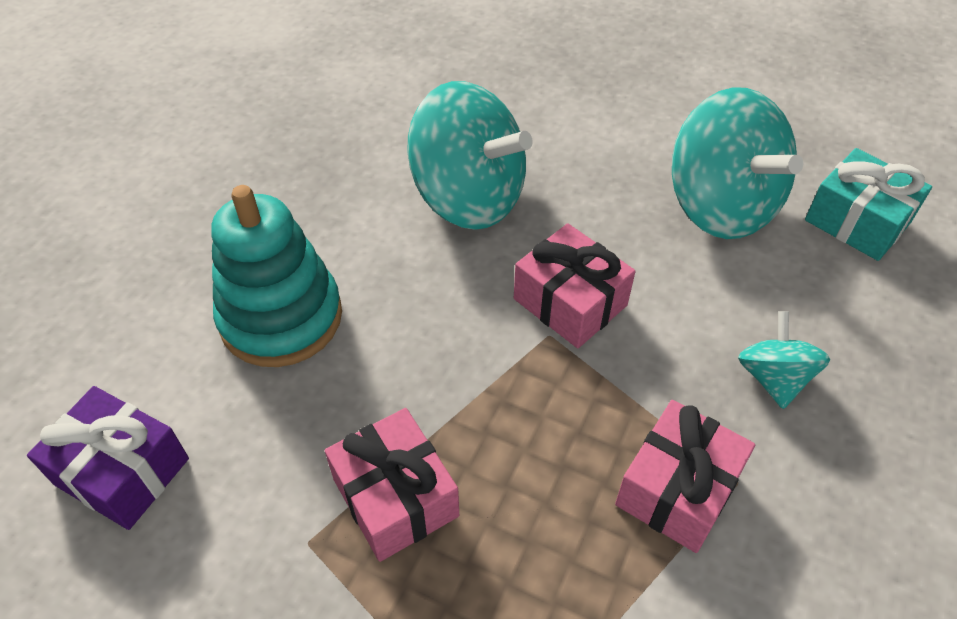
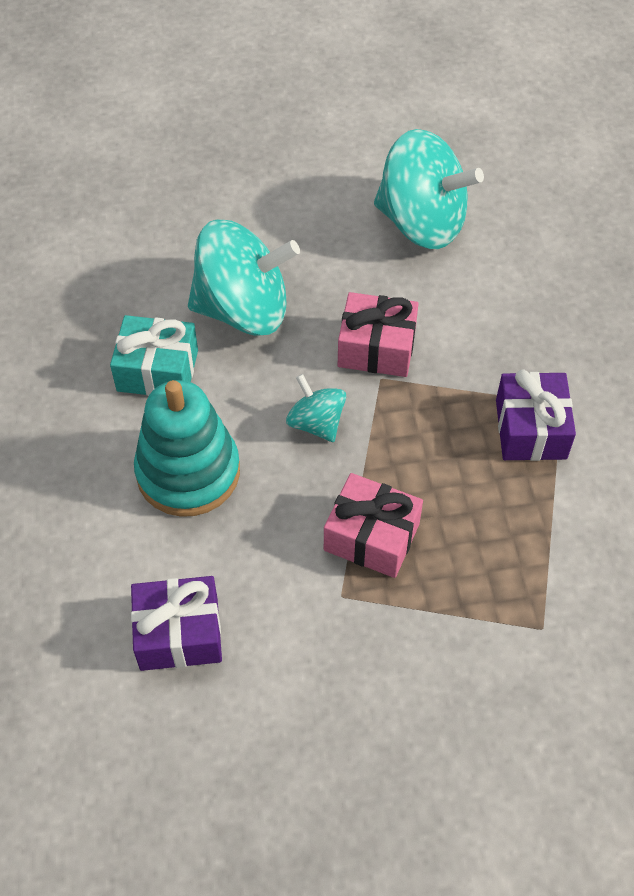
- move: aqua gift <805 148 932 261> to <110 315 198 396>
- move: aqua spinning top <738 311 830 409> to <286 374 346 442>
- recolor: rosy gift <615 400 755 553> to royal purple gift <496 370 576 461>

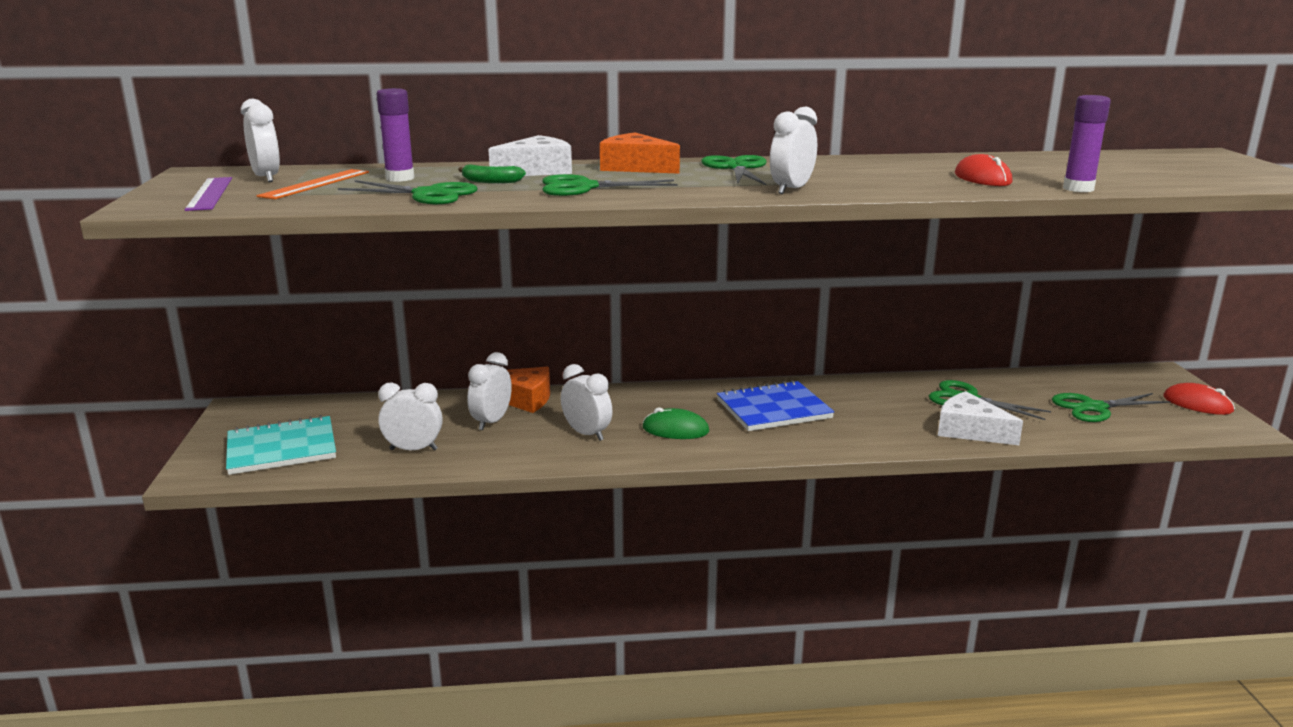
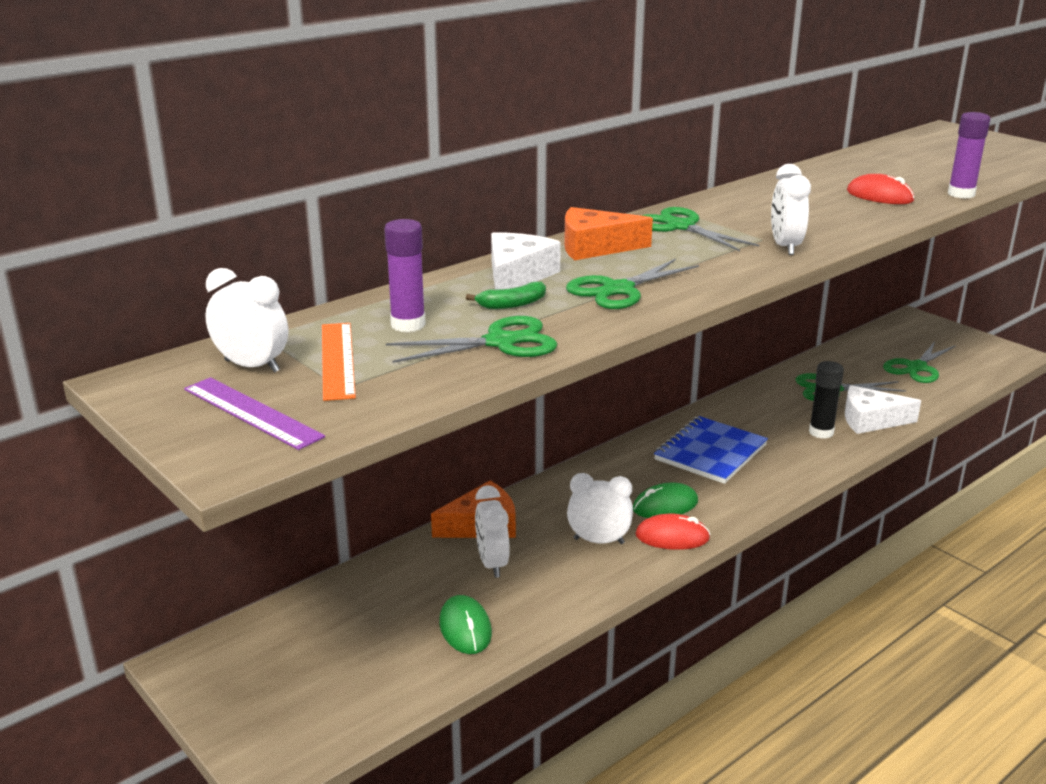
- replace: pure white clock <378 382 443 451> to leaf-green mouse <439 595 492 654>
- move: red mouse <1163 383 1235 415> to <635 514 710 550>
- insert: jet-black stick of glue <809 361 844 439>
- delete: aqua notebook <226 415 336 475>

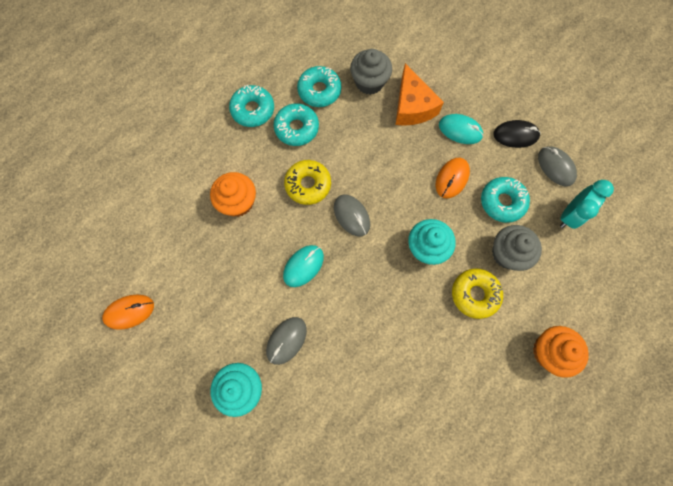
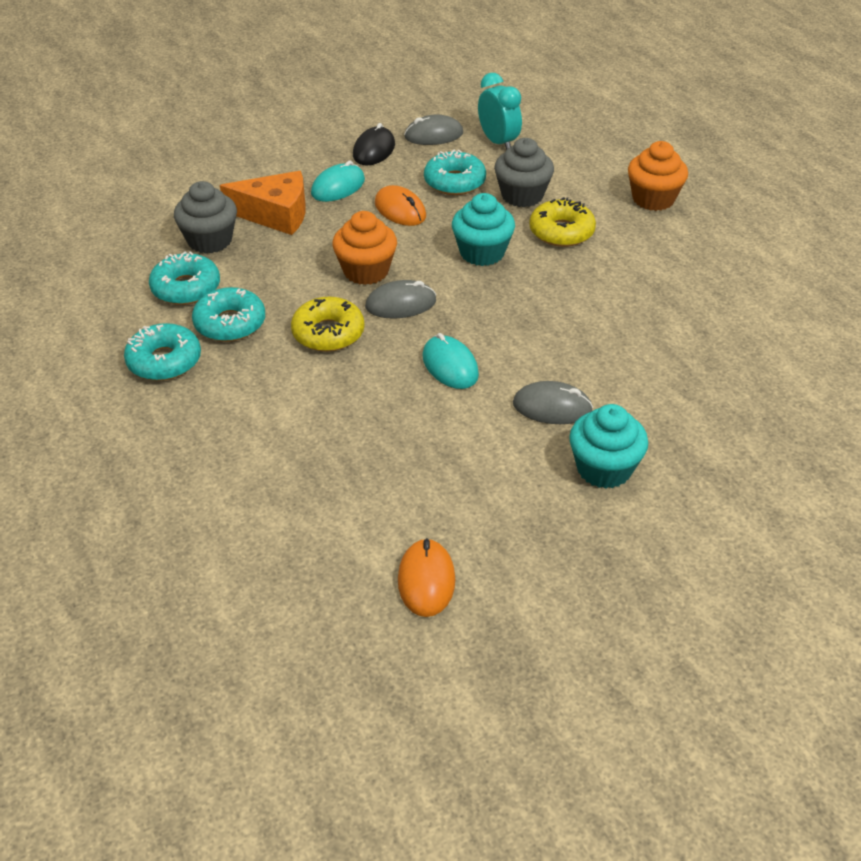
- move: orange fairy cake <210 172 256 217> to <332 211 397 285>
- rotate: gray mouse <266 317 307 365> = <513 381 593 424> 45 degrees counterclockwise

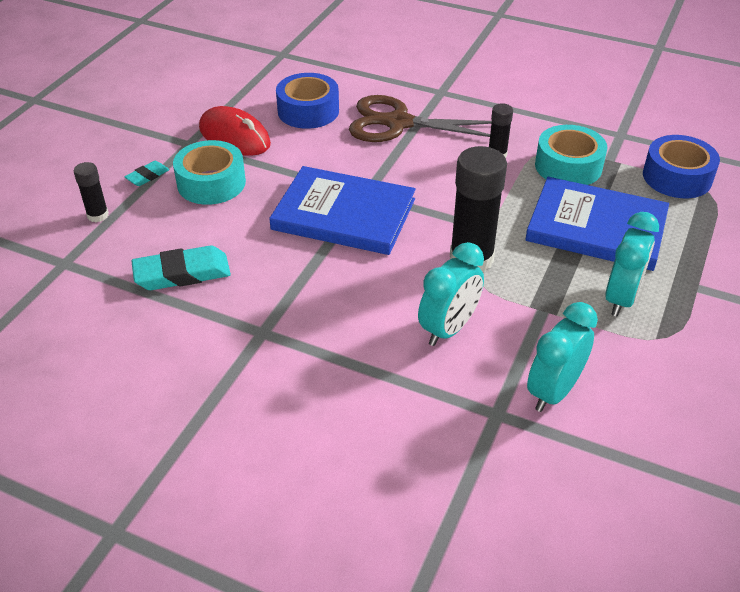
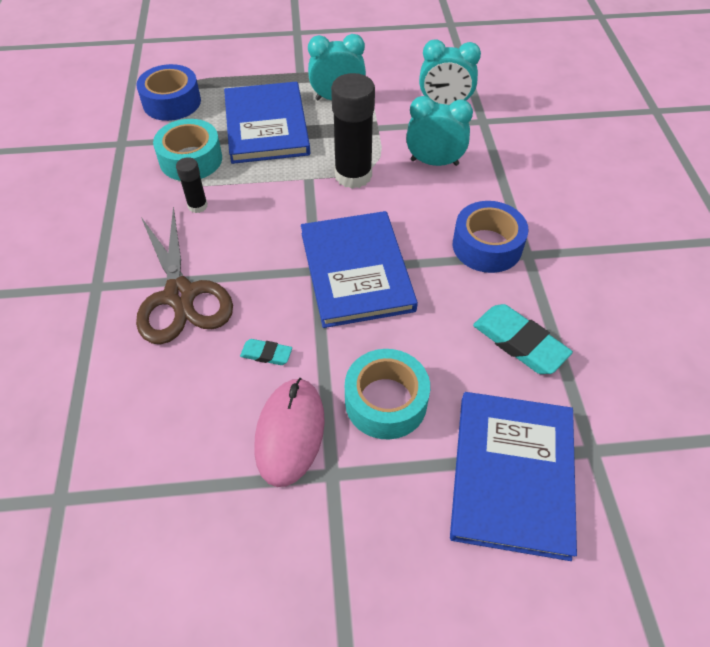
- move: aqua pencil eraser <124 161 170 186> to <240 339 292 365>
- recolor: red mouse <199 106 271 156> to rosy mouse <254 378 325 487>
- replace: jet-black stick of glue <74 162 109 222> to cobalt hardback <450 392 577 561>
- move: cobalt tape <276 73 339 129> to <453 201 529 273>

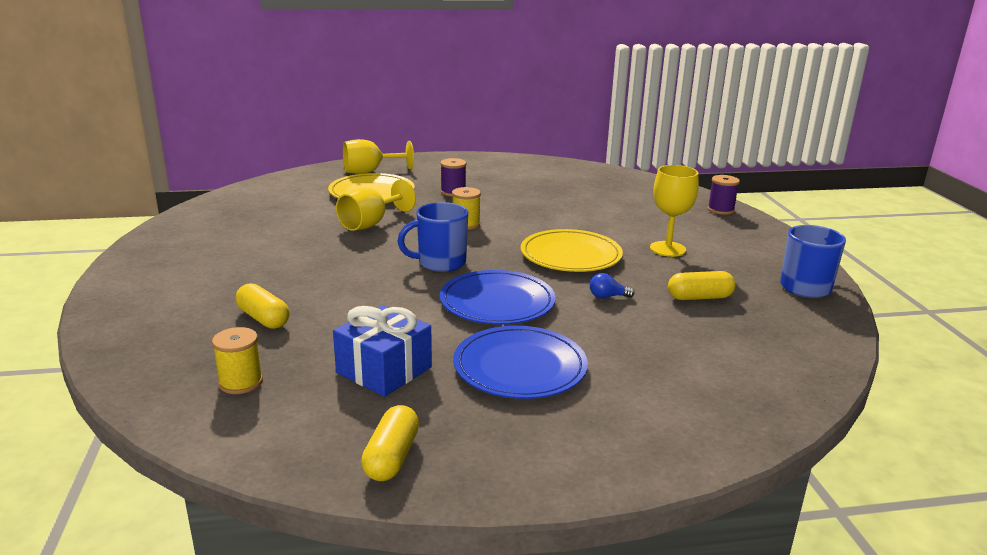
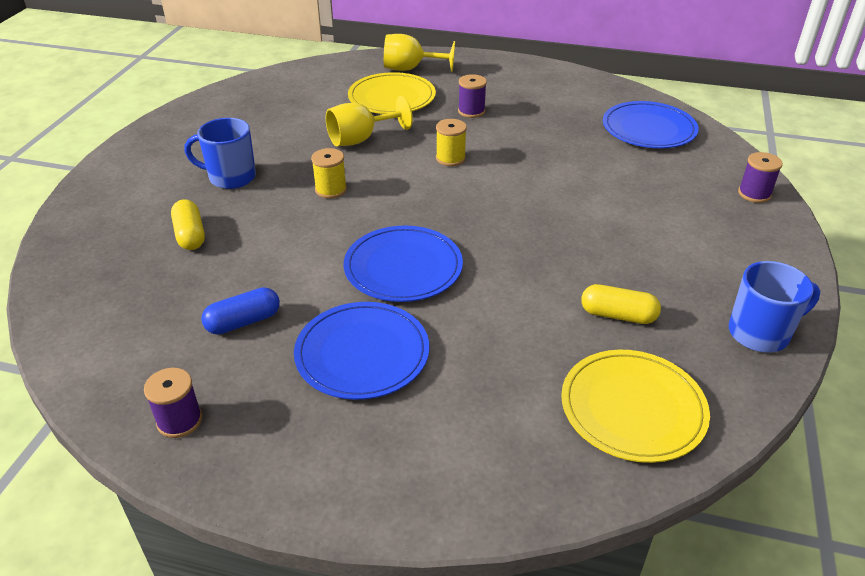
- replace: bright yellow pill shape <361 405 419 481> to royal purple bobbin <144 368 202 438>
- move: cobalt mug <397 202 468 272> to <184 118 256 189>
- replace: cobalt gift <333 305 432 397> to cobalt pill shape <201 287 280 335>
- move: bright yellow bobbin <212 327 263 394> to <311 148 347 199>
- move: bright yellow flat dish <521 229 623 272> to <561 350 710 463>
- insert: cobalt flat dish <603 101 699 148>
- delete: cobalt lightbulb <590 273 635 298>
- delete: bright yellow goblet <650 165 699 257>

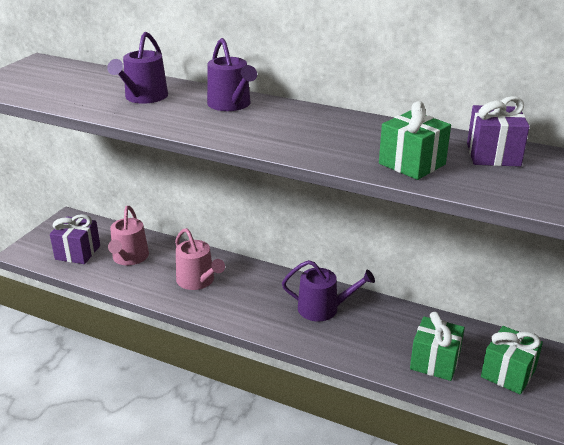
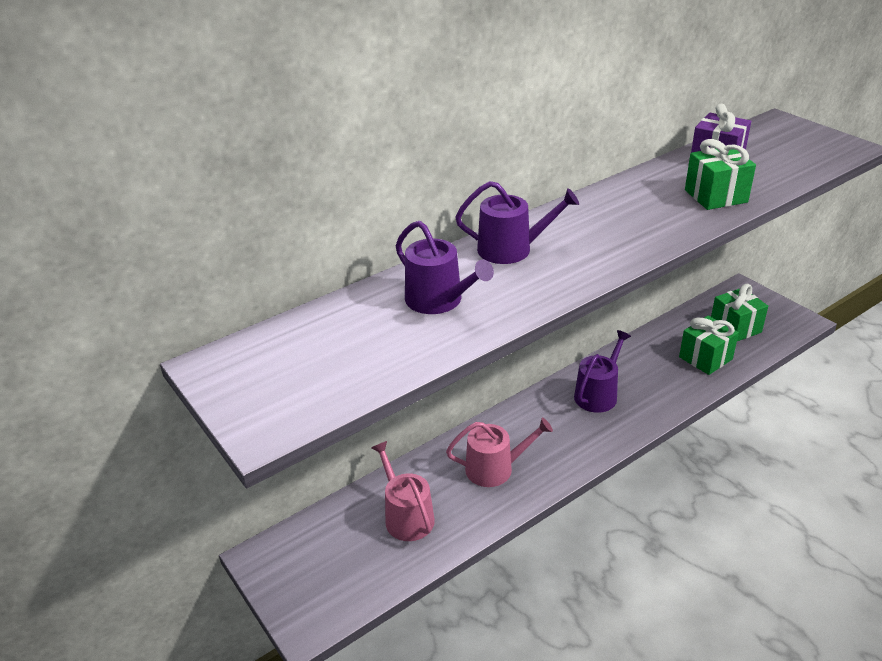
- rotate: rosy watering pot <108 206 149 265> = <371 441 435 541> 150 degrees counterclockwise
- delete: royal purple gift <50 214 100 264>

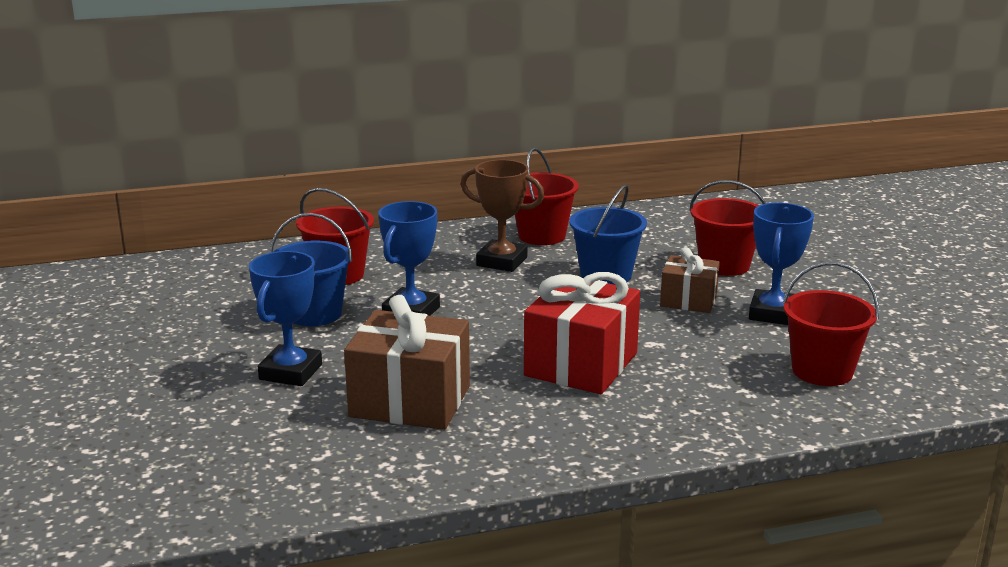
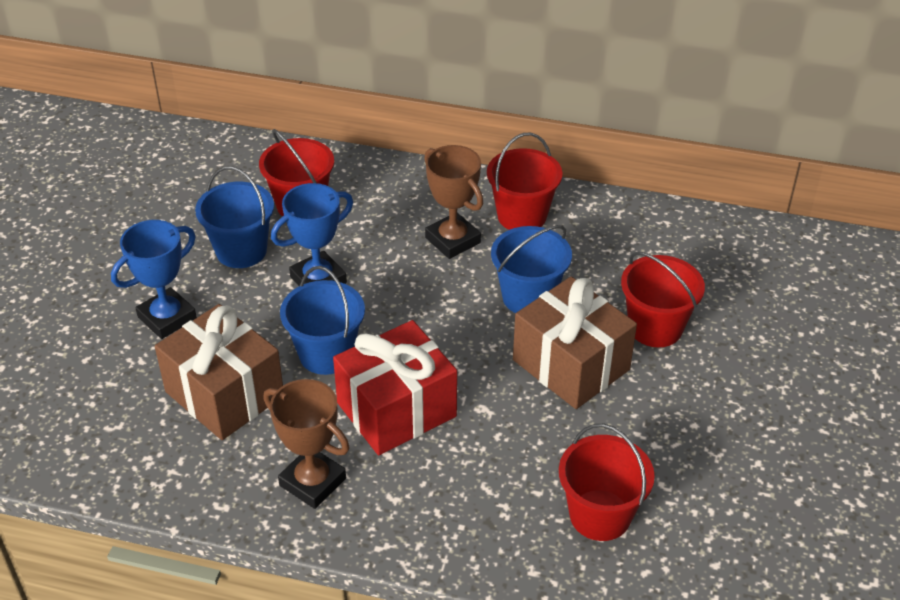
- insert: russet prize cup <263 379 350 509>
- insert: cobalt pail <280 266 365 375>
- resize: russet gift <660 247 720 313> = <513 276 637 409> x1.71
- delete: cobalt prize cup <749 203 814 325>

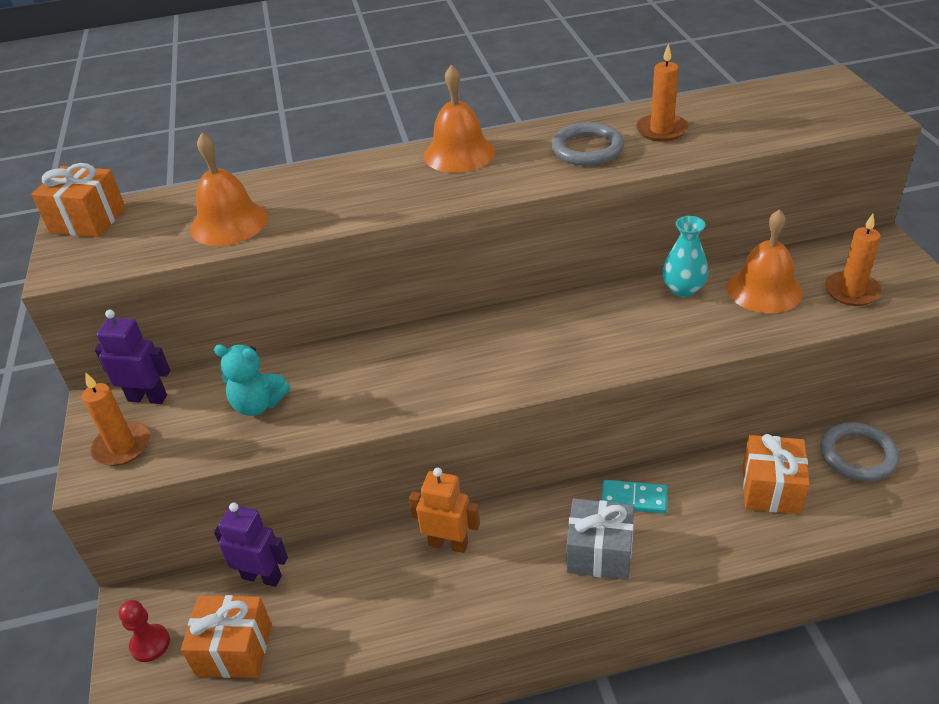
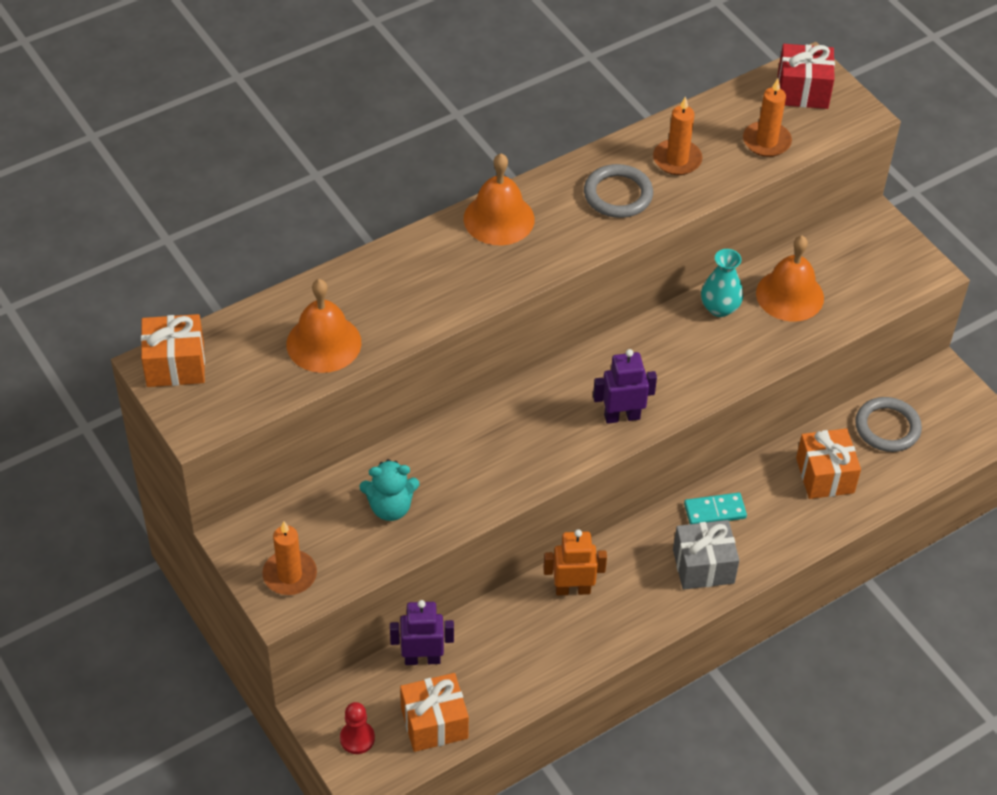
- move: royal purple toy robot <94 310 171 404> to <593 349 657 424>
- move: orange wax candle <825 214 882 306> to <743 79 792 157>
- insert: red gift <778 44 835 109>

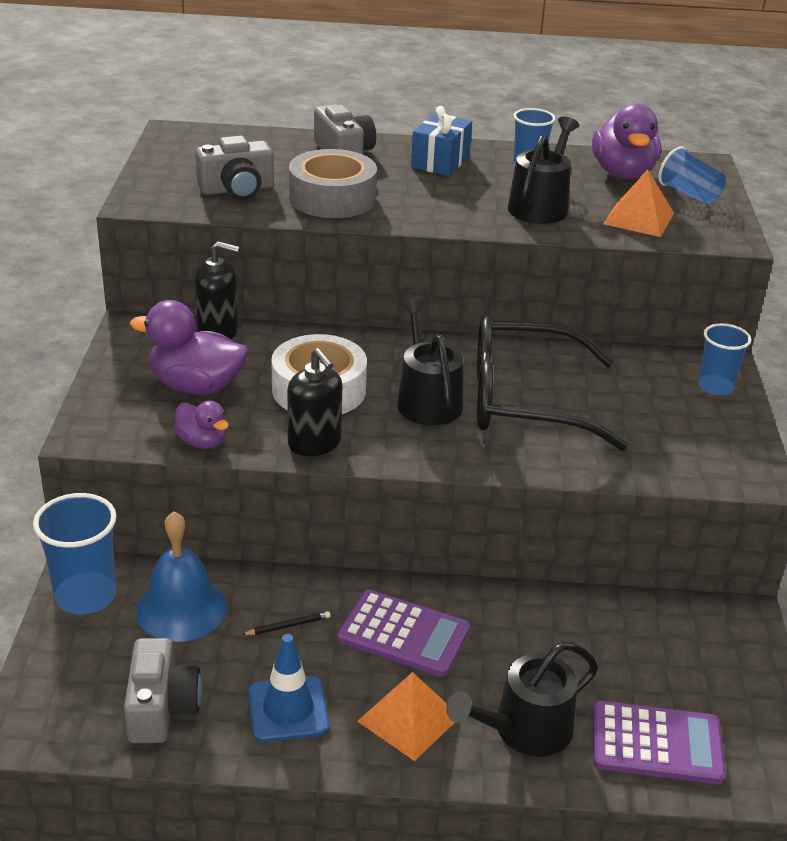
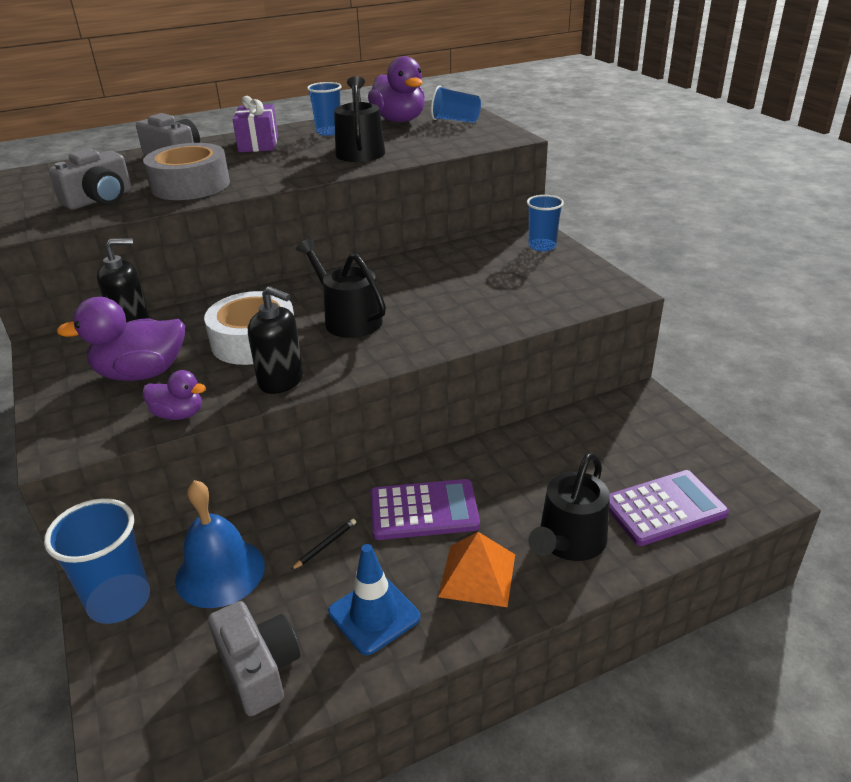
- recolor: cobalt gift <411 106 472 176> to royal purple gift <233 96 278 152>
- delete: jet-black glasses <477 315 628 451>
- delete: orange solid pyramid <603 169 674 237>

